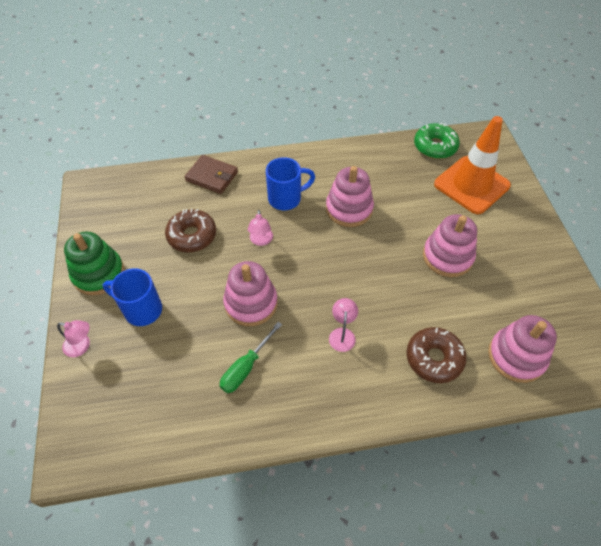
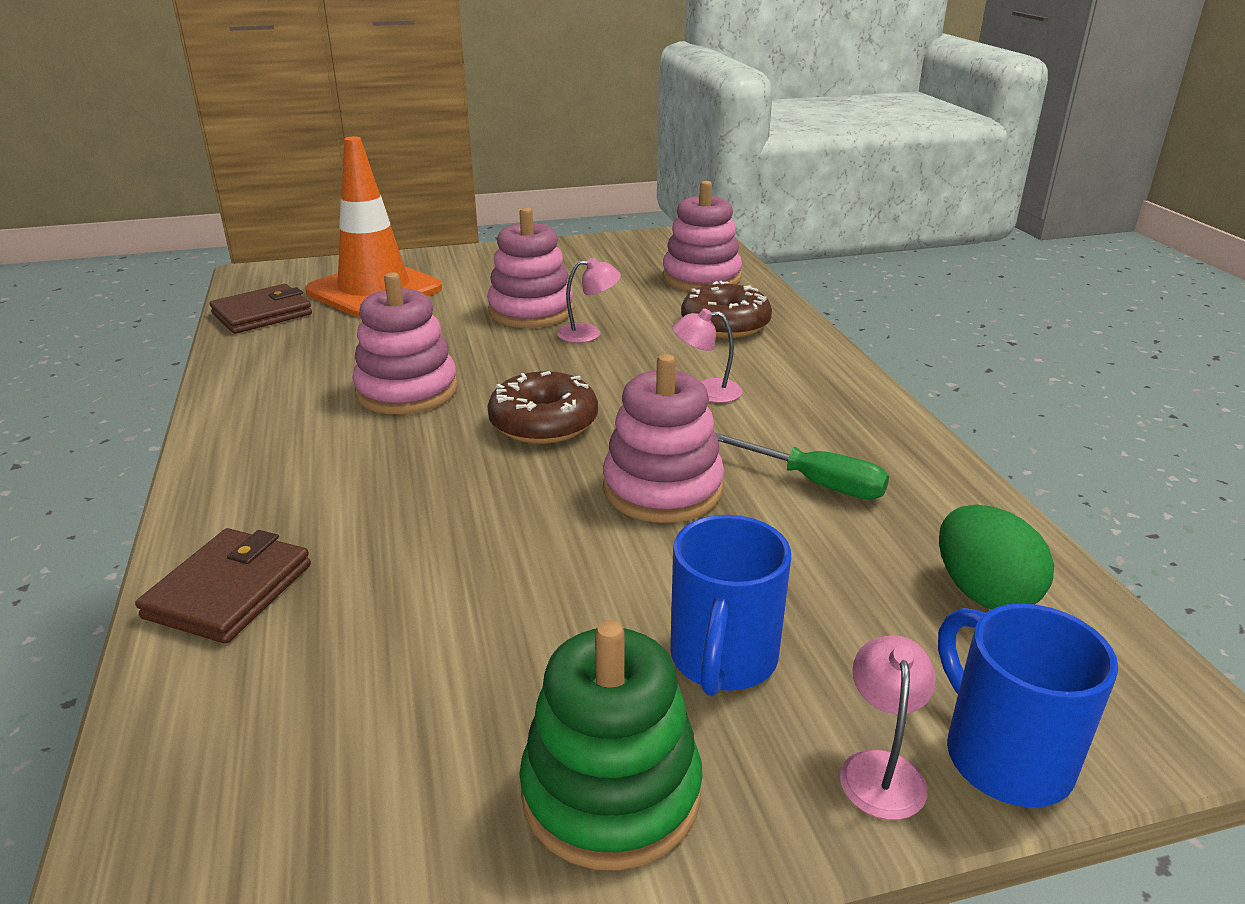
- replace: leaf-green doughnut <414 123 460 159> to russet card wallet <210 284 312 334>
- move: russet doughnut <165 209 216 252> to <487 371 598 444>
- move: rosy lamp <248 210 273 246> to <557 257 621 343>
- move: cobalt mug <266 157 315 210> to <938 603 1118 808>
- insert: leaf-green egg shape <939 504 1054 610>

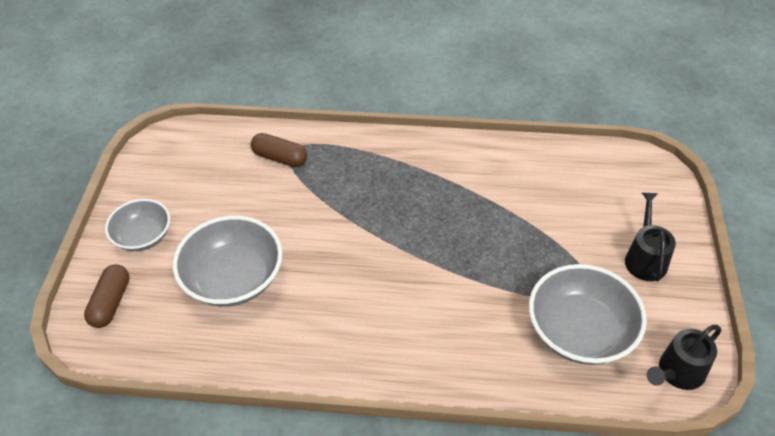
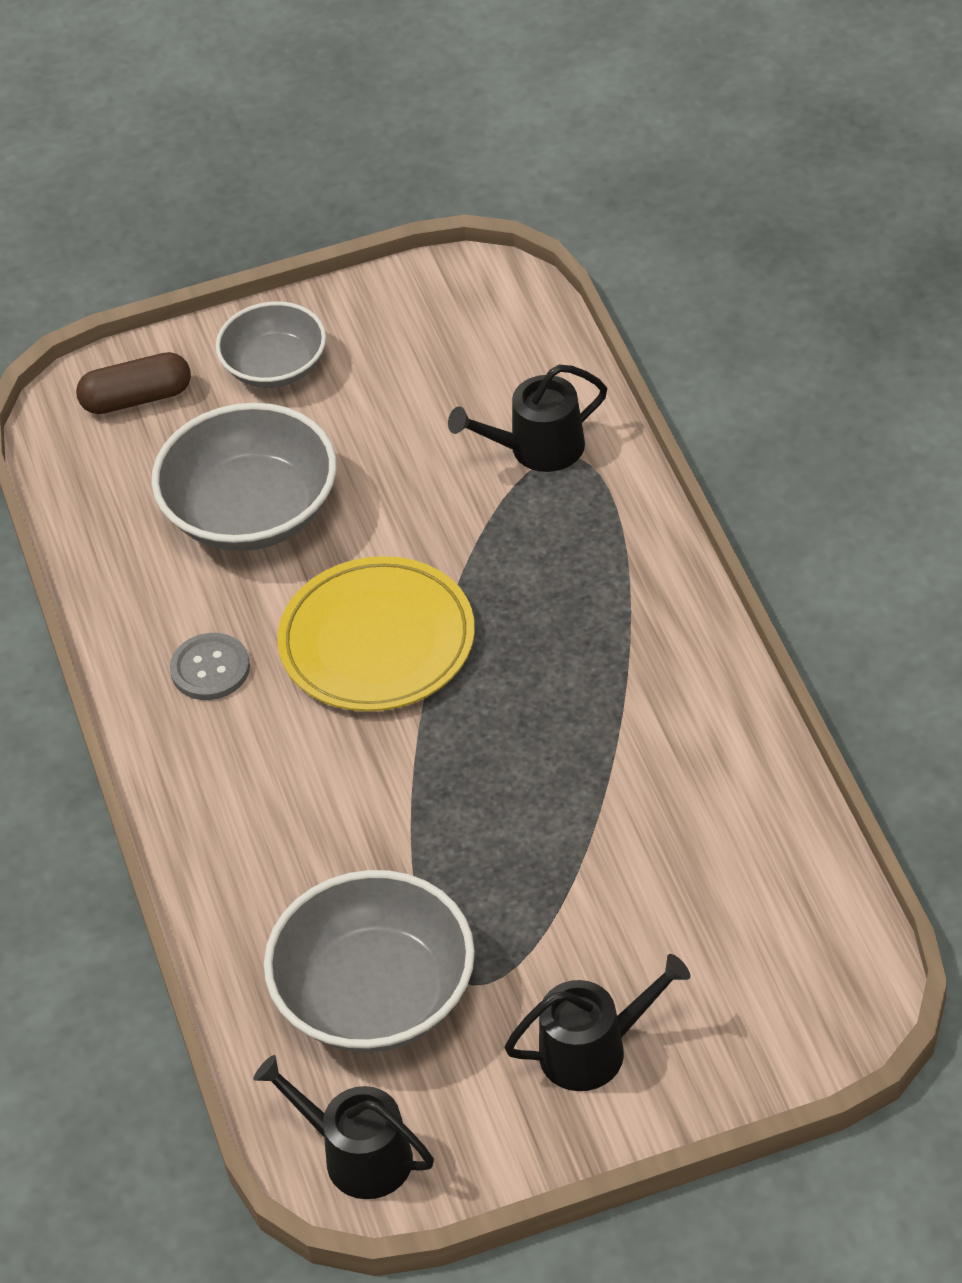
- insert: gray button <170 633 250 700>
- insert: bright yellow flat dish <277 556 475 711>
- replace: russet pill shape <251 133 307 167> to jet-black watering pot <448 364 607 472>

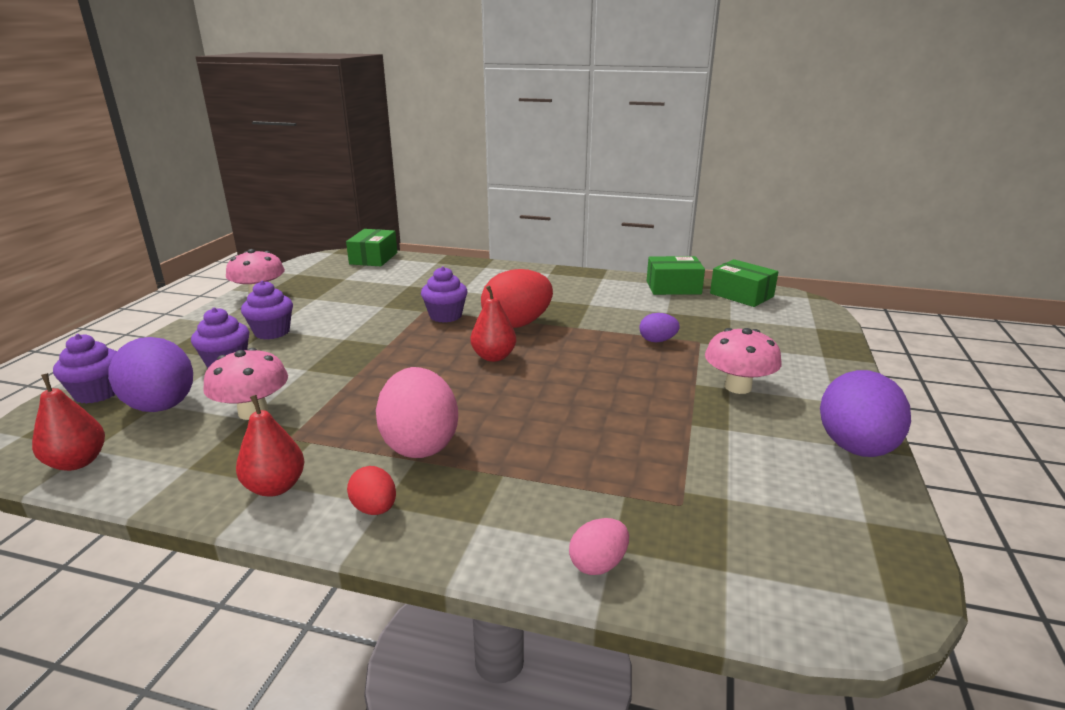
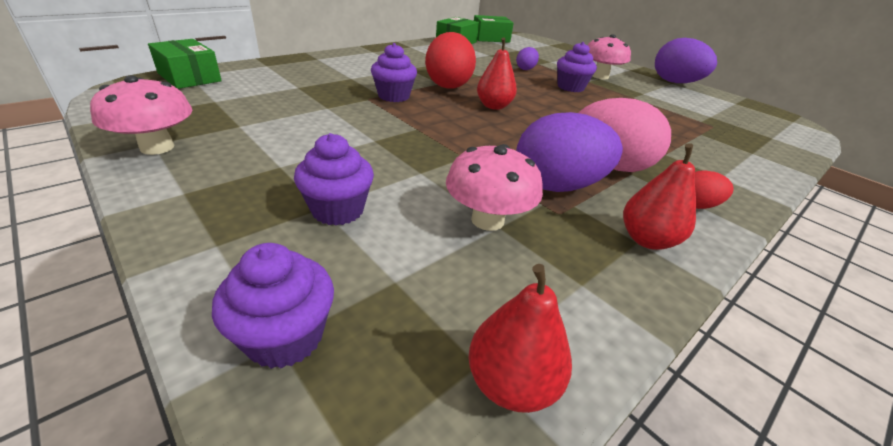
- move: royal purple egg shape <108 337 193 412> to <516 112 623 192>
- move: royal purple fairy cake <241 281 293 340> to <557 42 597 92>
- delete: rosy egg shape <569 518 629 575>

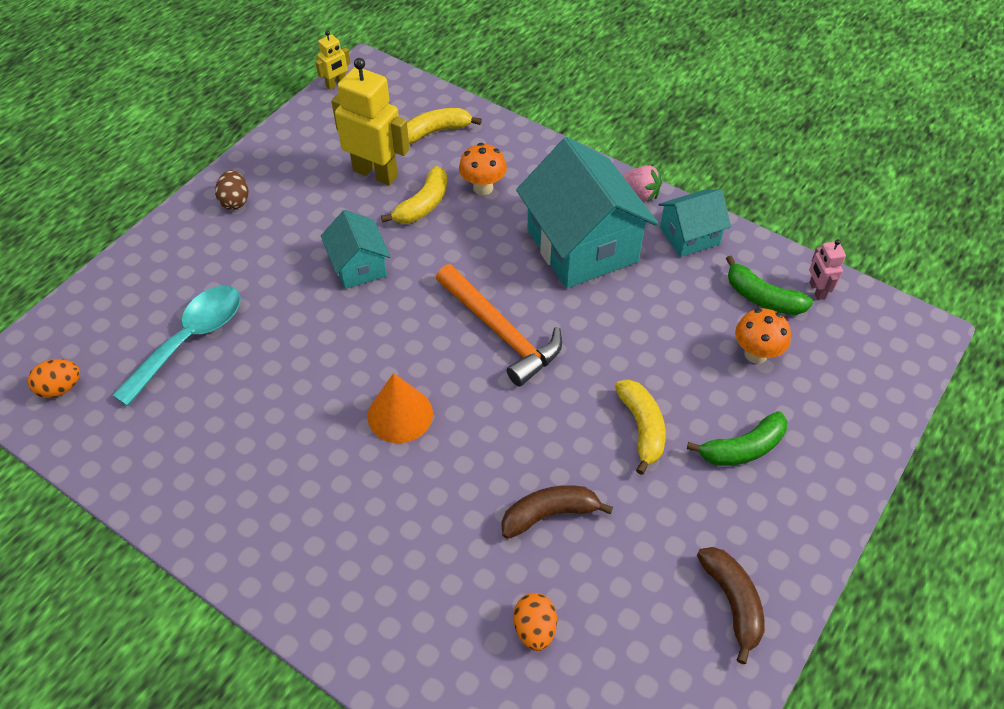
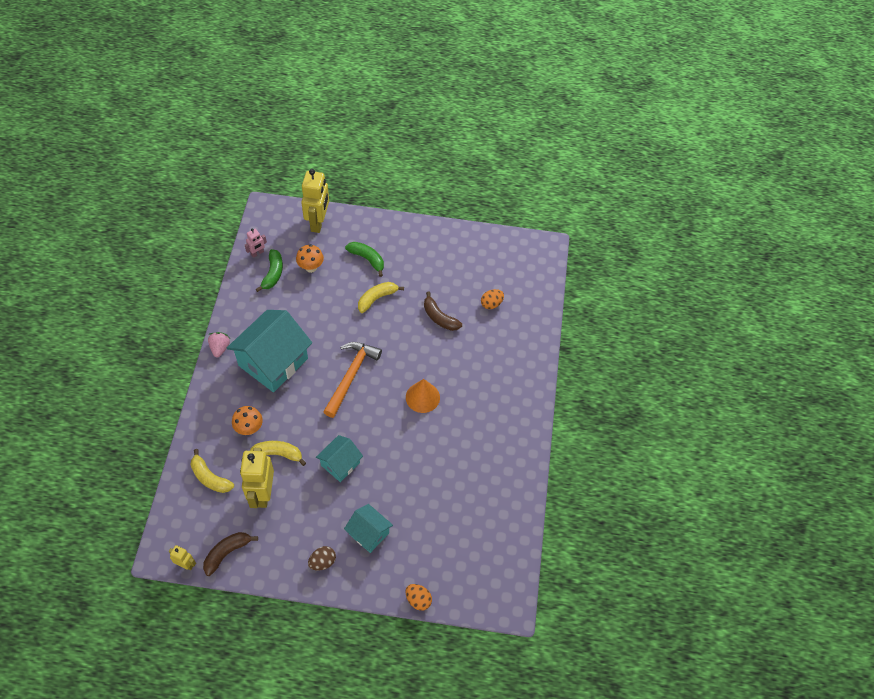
- move: russet banana <697 547 765 664> to <203 532 258 576>
- insert: bright yellow toy robot <301 169 329 233>
- move: aqua cottage <658 189 731 257> to <344 504 393 553>
- move: orange egg shape <28 359 80 398> to <405 584 432 611>
- delete: aqua teaspoon <112 286 241 406>

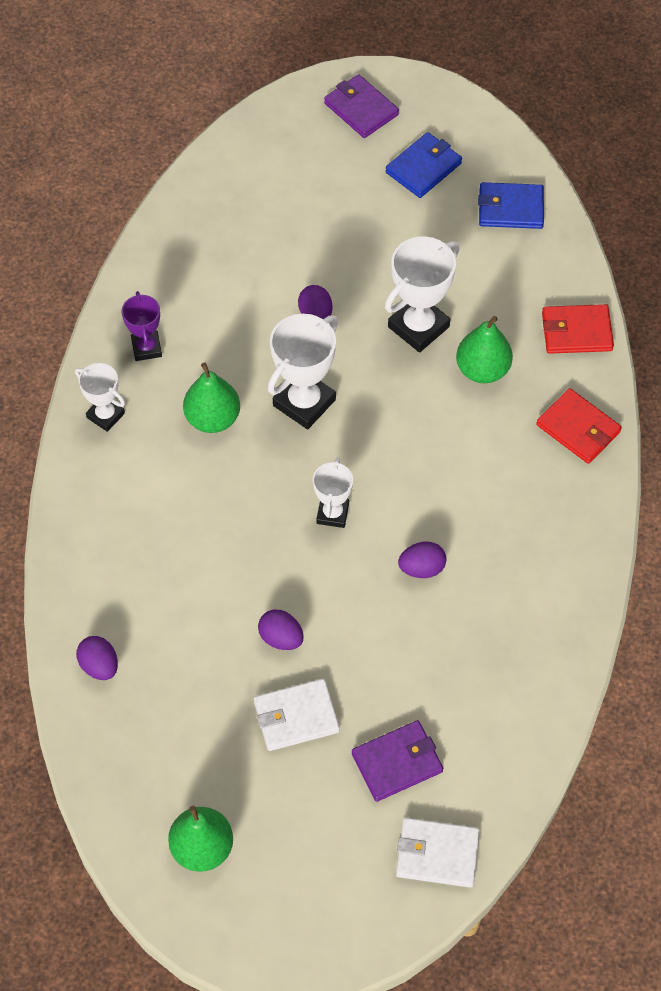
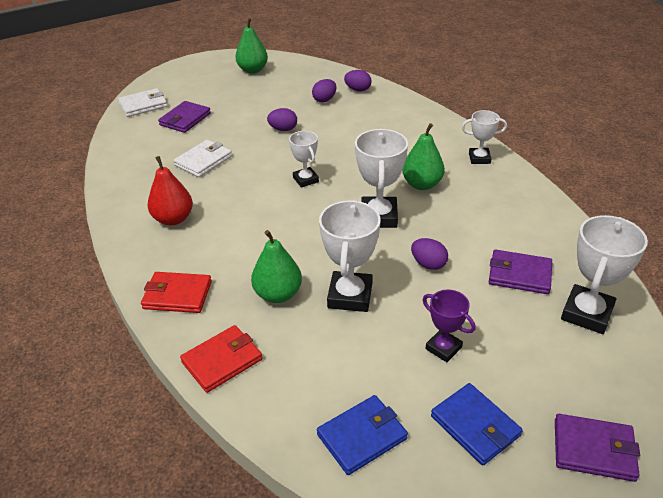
- insert: red pear fruit <148 156 193 226>
- move: pure white card wallet <254 679 340 751> to <174 140 232 177>
- move: royal purple egg shape <398 541 446 578> to <312 79 336 102>
- move: royal purple prize cup <121 291 162 361> to <423 289 476 362>
- rotate: cobalt card wallet <386 132 462 198> = <431 383 523 465> 45 degrees counterclockwise
- insert: royal purple card wallet <489 250 552 294>
- insert: pure white prize cup <561 215 648 334>

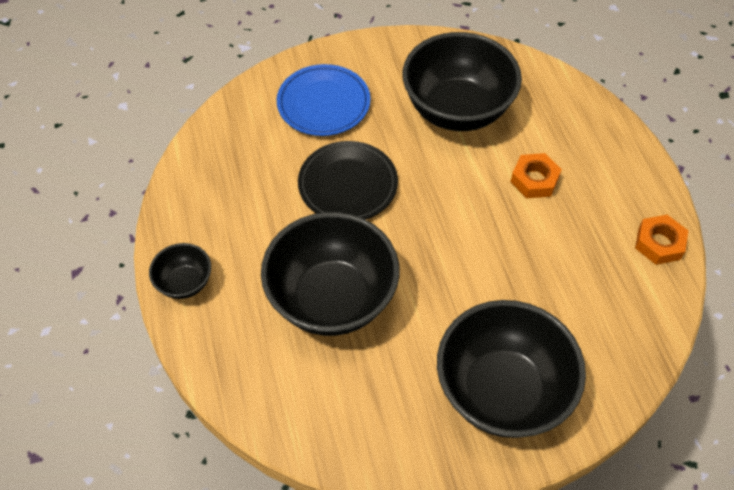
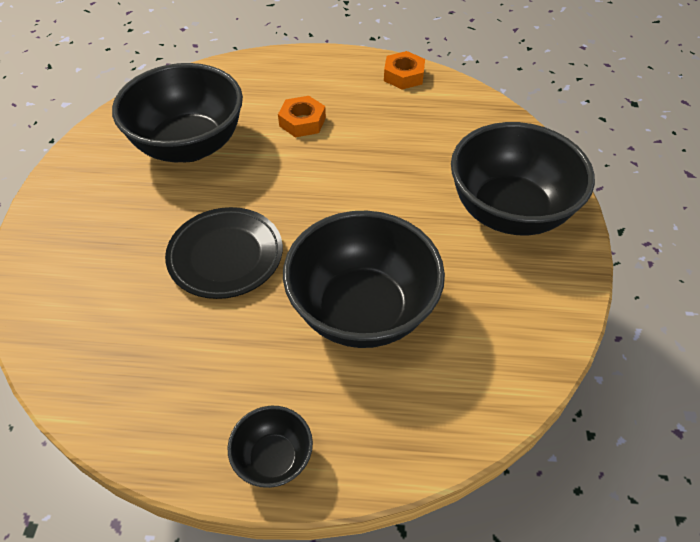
- delete: cobalt flat dish <277 64 371 136>

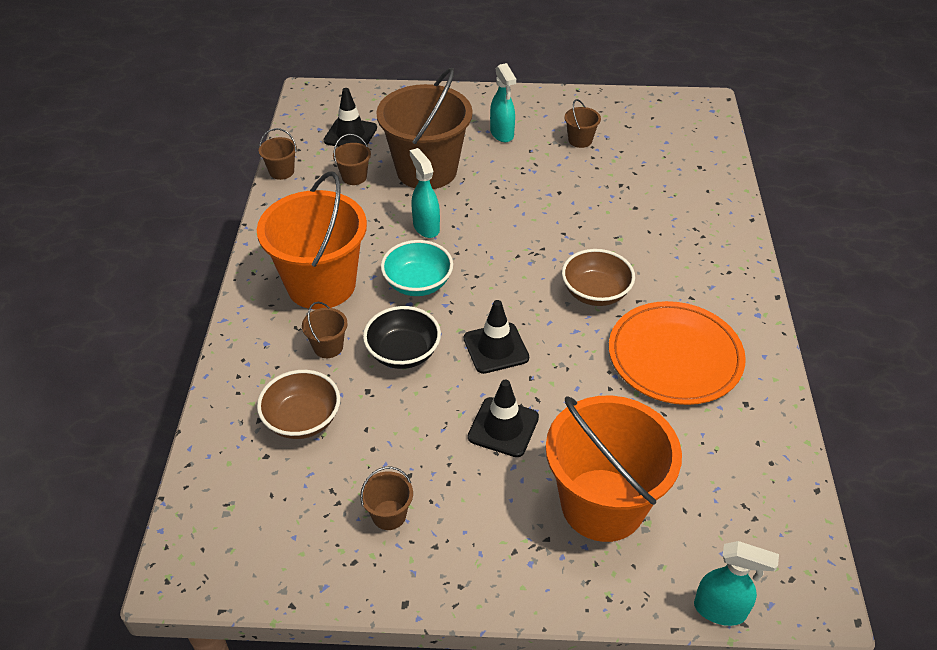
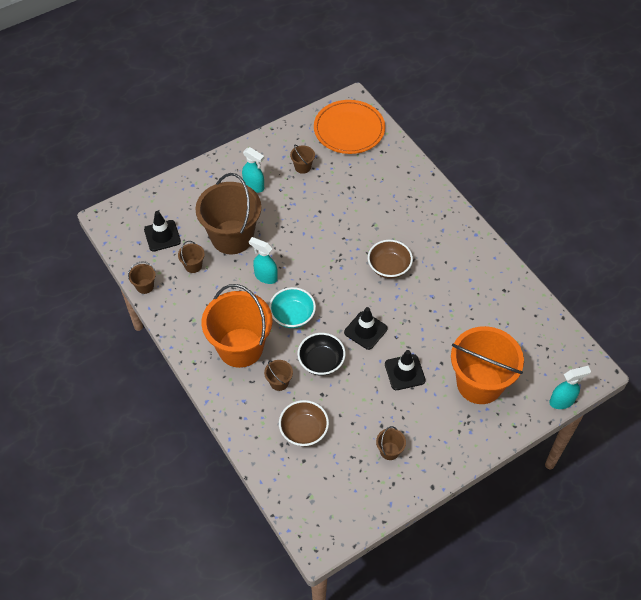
- move: orange flat dish <609 301 746 405> to <314 100 385 154>

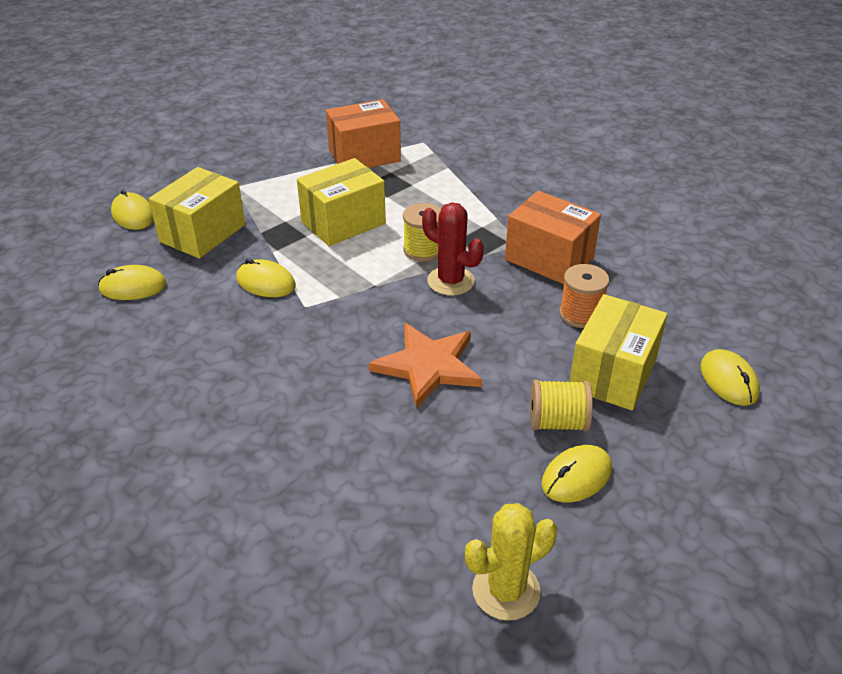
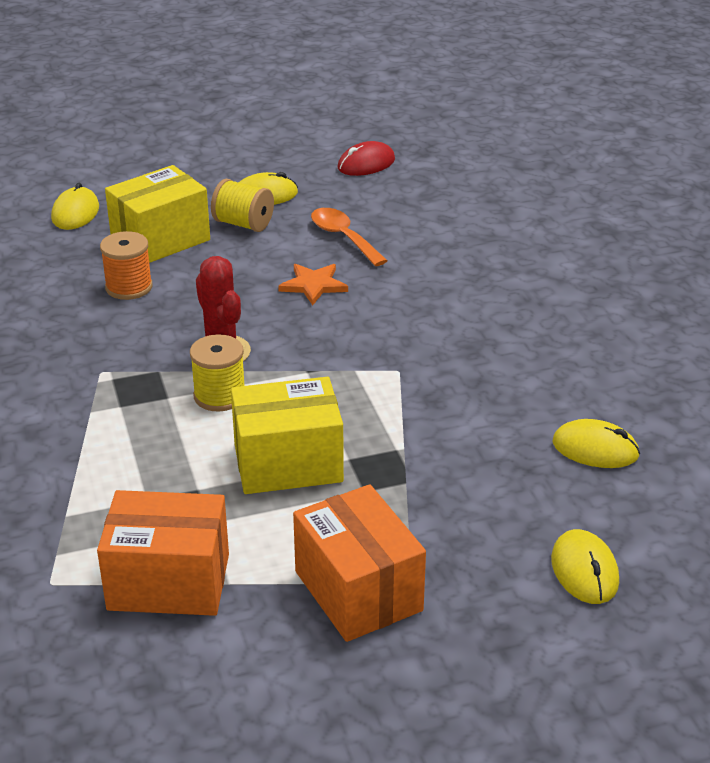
- resize: orange star shape <369 323 482 409> = <278 264 348 306> x0.61
- move: orange package <505 191 601 284> to <293 484 426 642>
- insert: orange teaspoon <311 208 388 266>
- replace: bright yellow saguaro cactus <465 503 557 621> to red mouse <338 141 395 176>
- delete: bright yellow package <149 167 245 259>
- delete: bright yellow mouse <236 259 296 297>

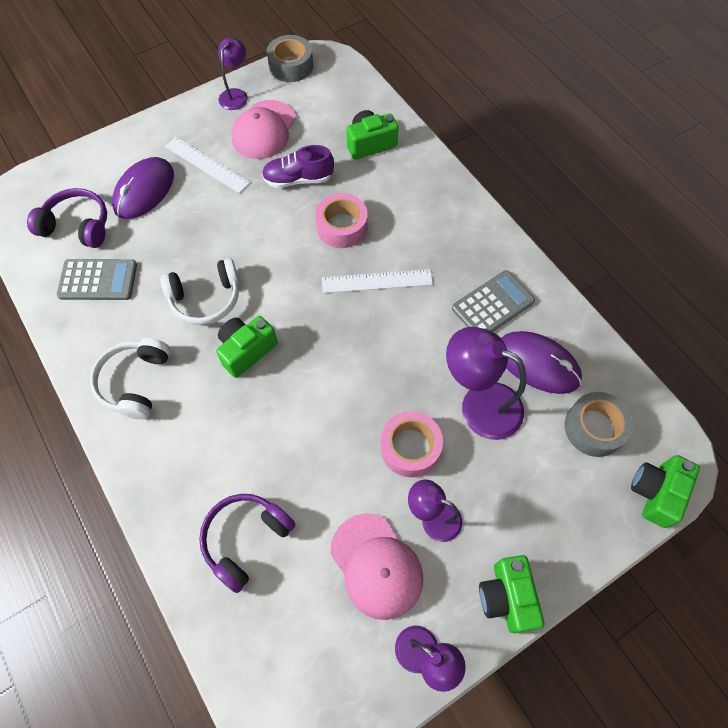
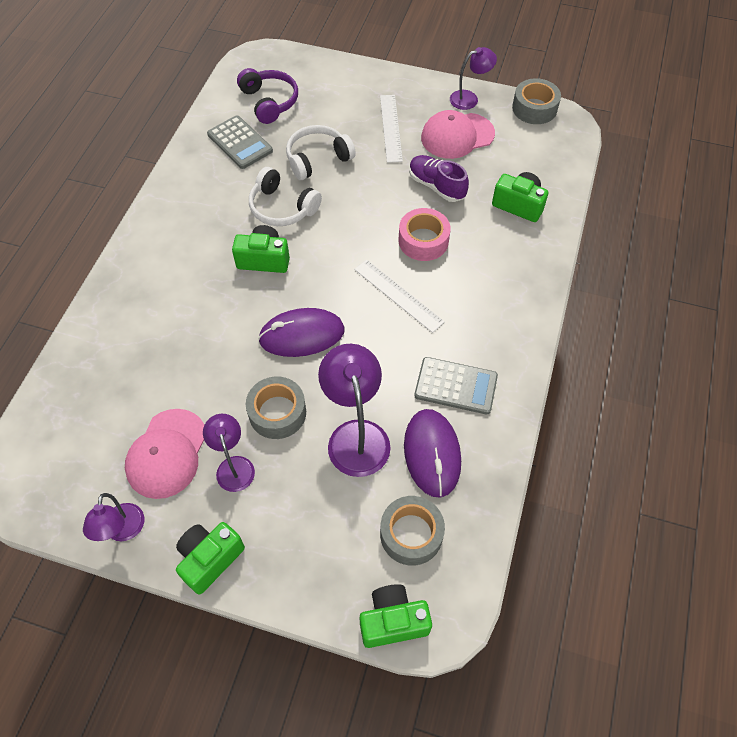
- recolor: rosy tape <380 411 443 477> to gray tape <246 377 306 439>
- move: royal purple mouse <112 157 174 219> to <258 308 345 357>
- move: pure white headset <90 338 170 419> to <286 125 356 180>
- delete: royal purple headset <199 494 296 593>

